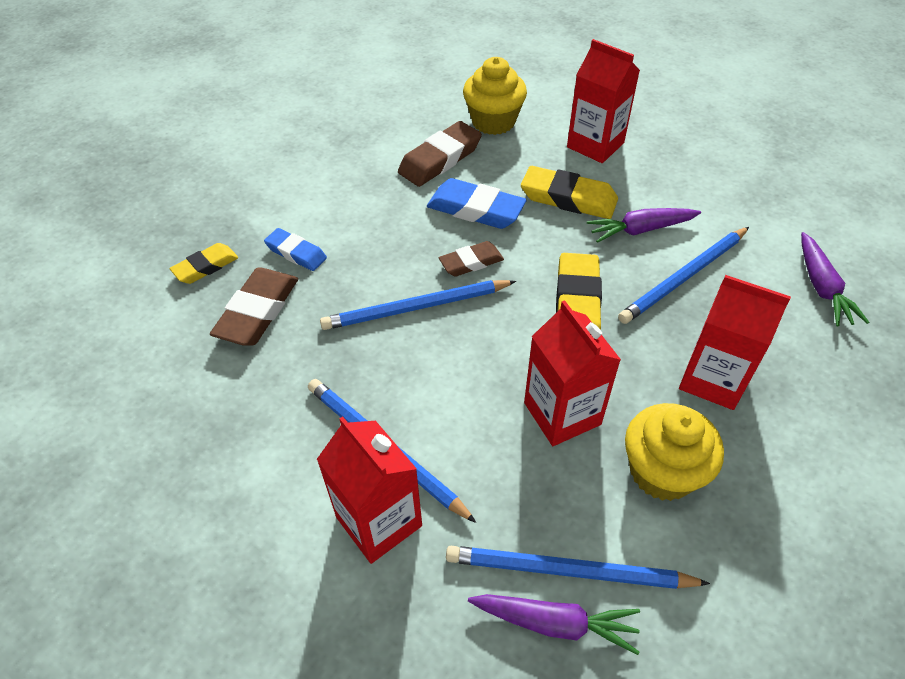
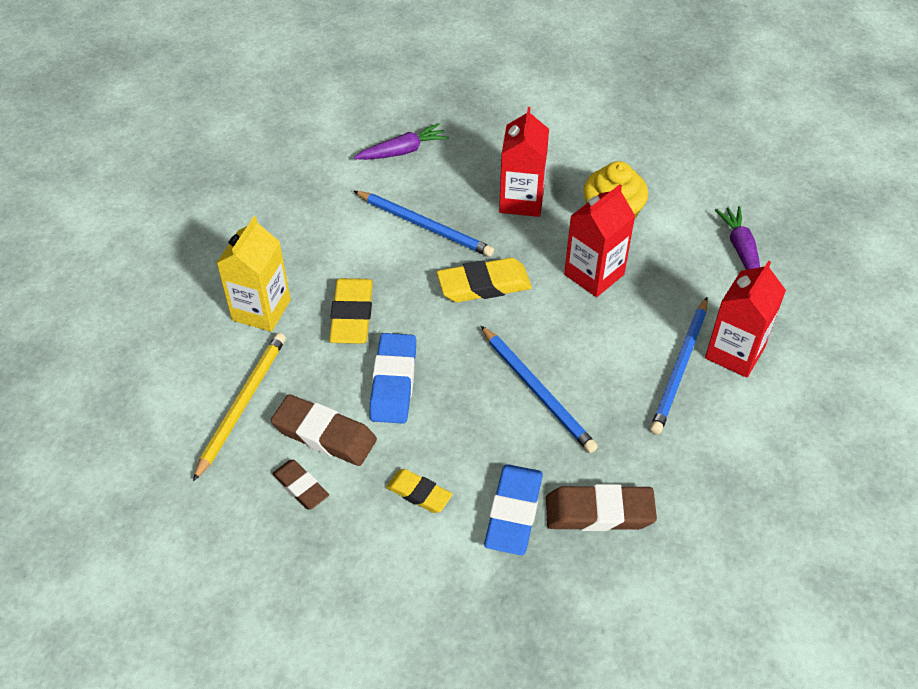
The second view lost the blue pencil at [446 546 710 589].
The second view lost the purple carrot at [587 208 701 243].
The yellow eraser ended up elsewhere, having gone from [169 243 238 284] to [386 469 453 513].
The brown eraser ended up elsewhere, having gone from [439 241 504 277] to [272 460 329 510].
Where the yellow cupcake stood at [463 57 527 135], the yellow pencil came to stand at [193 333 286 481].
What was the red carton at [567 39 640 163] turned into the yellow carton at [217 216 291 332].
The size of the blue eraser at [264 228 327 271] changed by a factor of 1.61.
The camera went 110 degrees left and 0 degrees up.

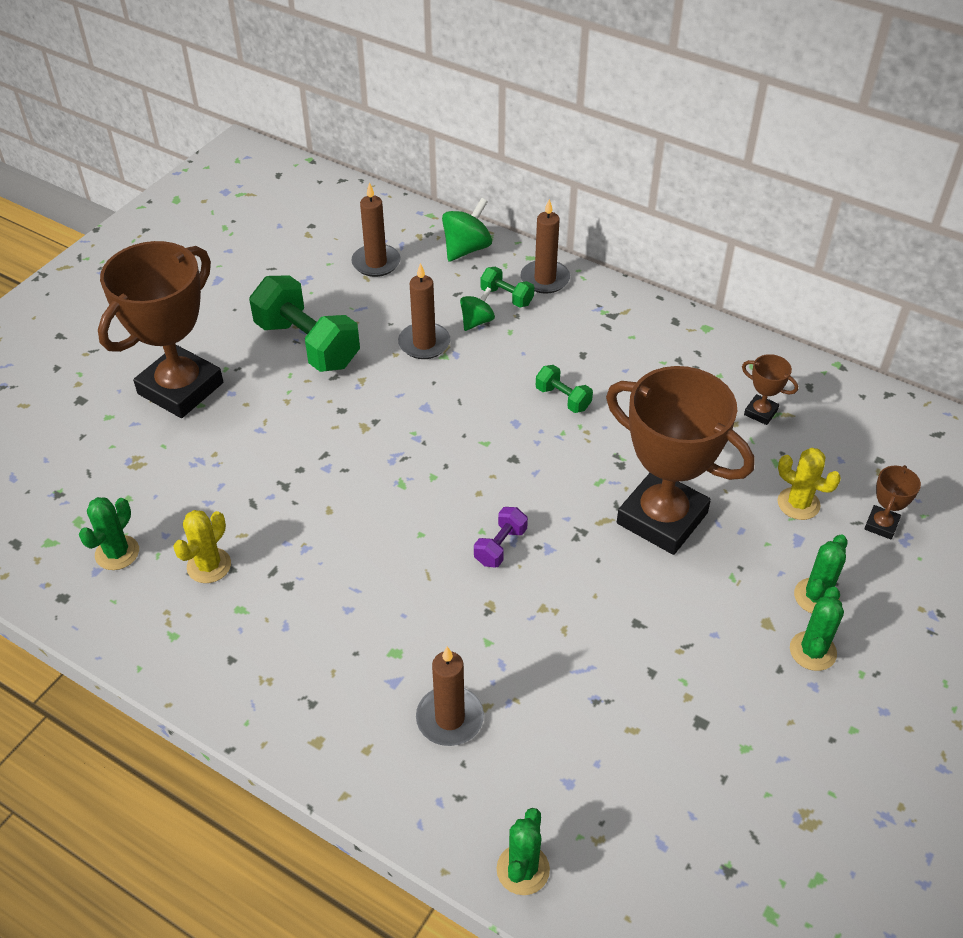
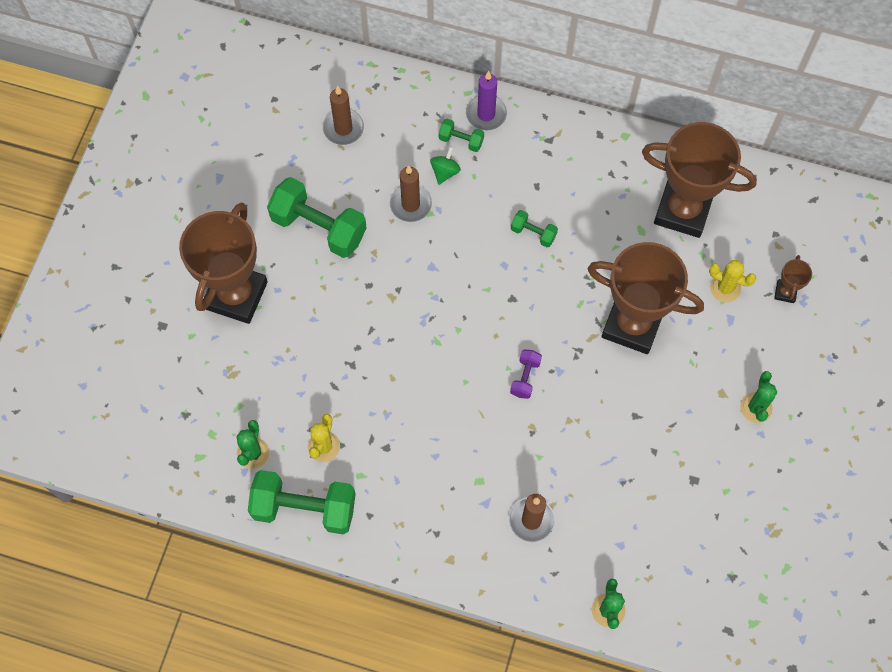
The second view lost the green spinning top at [442 198 492 262].
The second view lost the green cactus at [794 535 848 613].
The second view gained the green dumbbell at [248 470 356 535].
What was the brown candle at [520 199 570 294] turned into the purple candle at [466 71 507 130].
The size of the brown trophy at [742 354 798 425] changed by a factor of 2.43.
The camera went 15 degrees left and 20 degrees up.

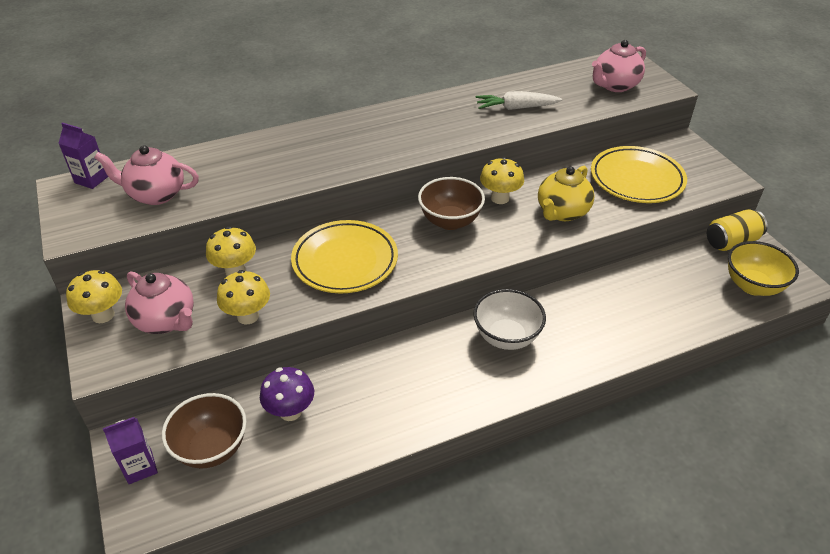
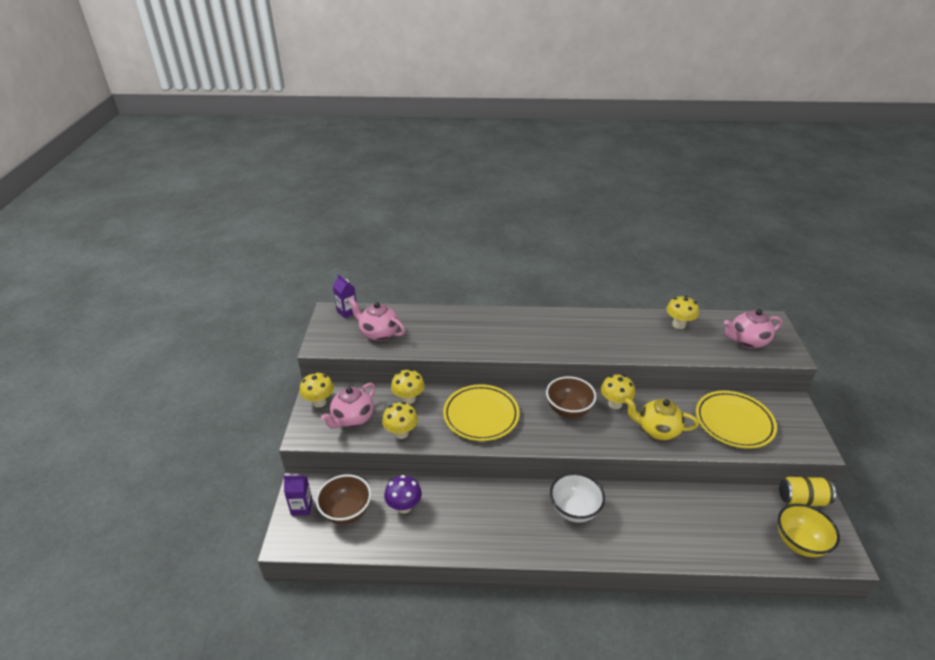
The second view lost the white carrot at [476 91 562 110].
The second view gained the yellow mushroom at [666 296 699 329].
The pink teapot at [125 271 194 334] ended up facing another way, 60 degrees clockwise from before.
The yellow teapot at [538 166 595 221] ended up facing another way, 45 degrees clockwise from before.
The camera went 25 degrees right and 5 degrees down.

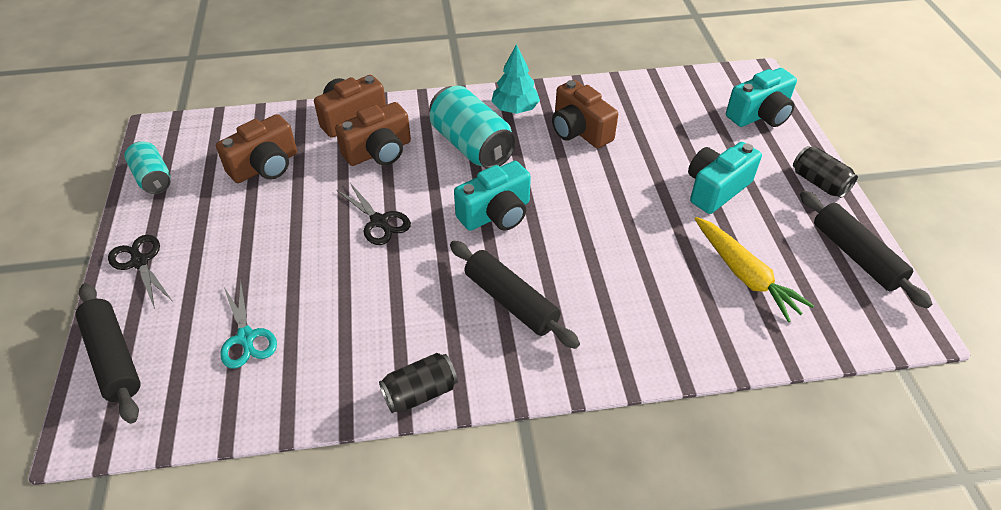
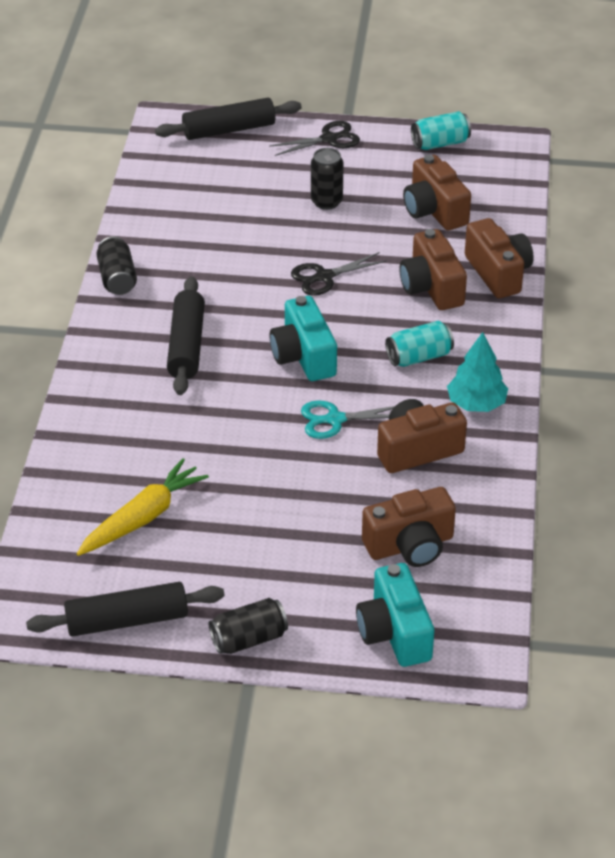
The second view lost the turquoise camera at [688 142 762 214].
The second view gained the black can at [311 148 344 210].
The second view gained the brown camera at [362 487 456 567].
The turquoise scissors ended up elsewhere, having gone from [220 281 277 368] to [301 401 395 439].
The black rolling pin at [450 241 580 349] ended up facing another way, 60 degrees counterclockwise from before.
The yellow carrot at [694 217 814 322] ended up facing another way, 150 degrees clockwise from before.
The size of the turquoise can at [429 86 516 169] changed by a factor of 0.59.
The camera went 105 degrees right and 5 degrees down.

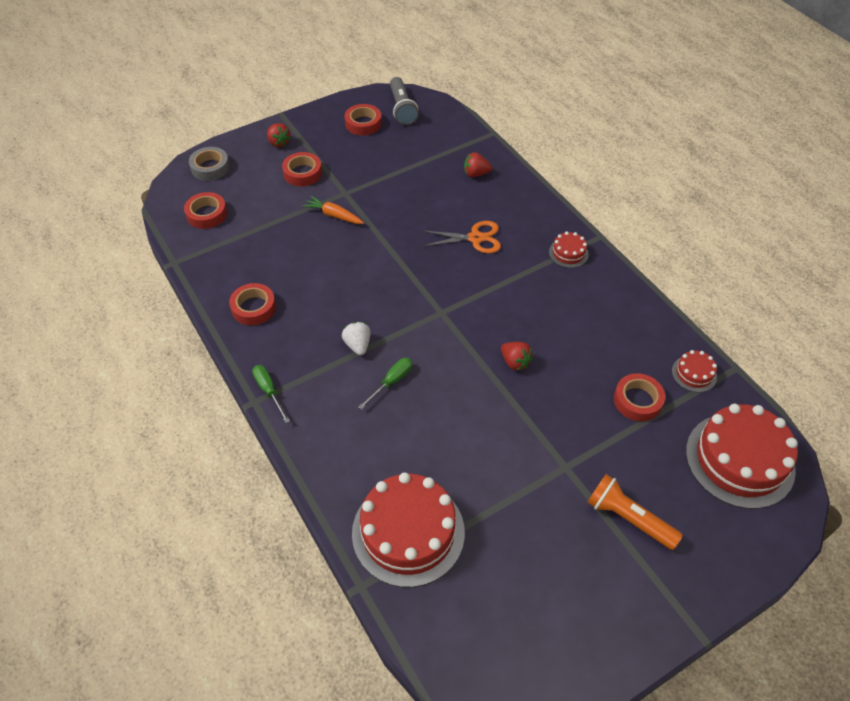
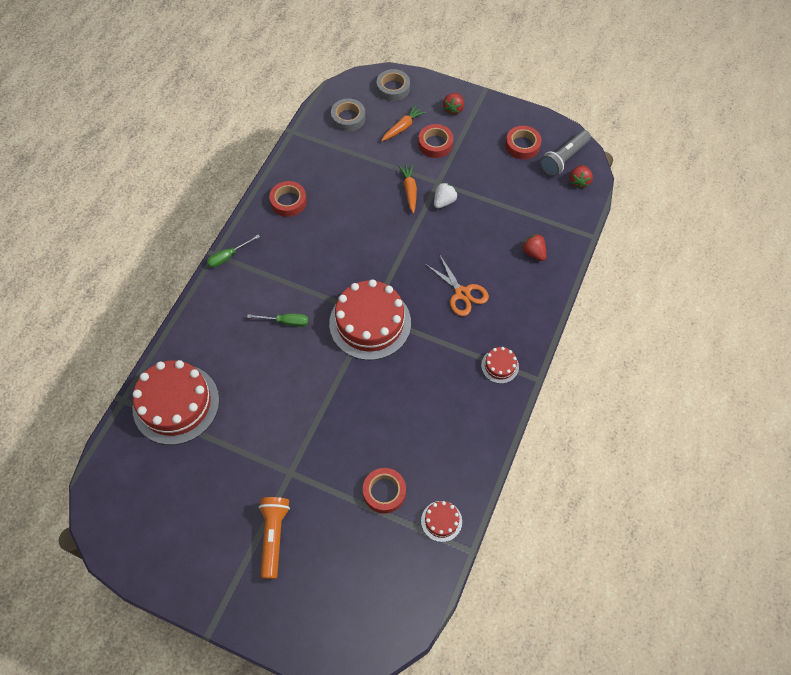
The second view gained the orange carrot at [381 105 426 141].
The white strawberry ended up elsewhere, having gone from [342 322 371 355] to [434 182 457 208].
The red strawberry ended up elsewhere, having gone from [501 342 533 371] to [570 165 593 189].
The red cake ended up elsewhere, having gone from [686 404 798 509] to [329 279 411 360].
What was the red tape at [184 192 227 229] turned into the grey tape at [331 99 365 132].
The green screwdriver at [252 365 290 423] ended up facing another way, 150 degrees counterclockwise from before.
The camera went 55 degrees right and 10 degrees up.

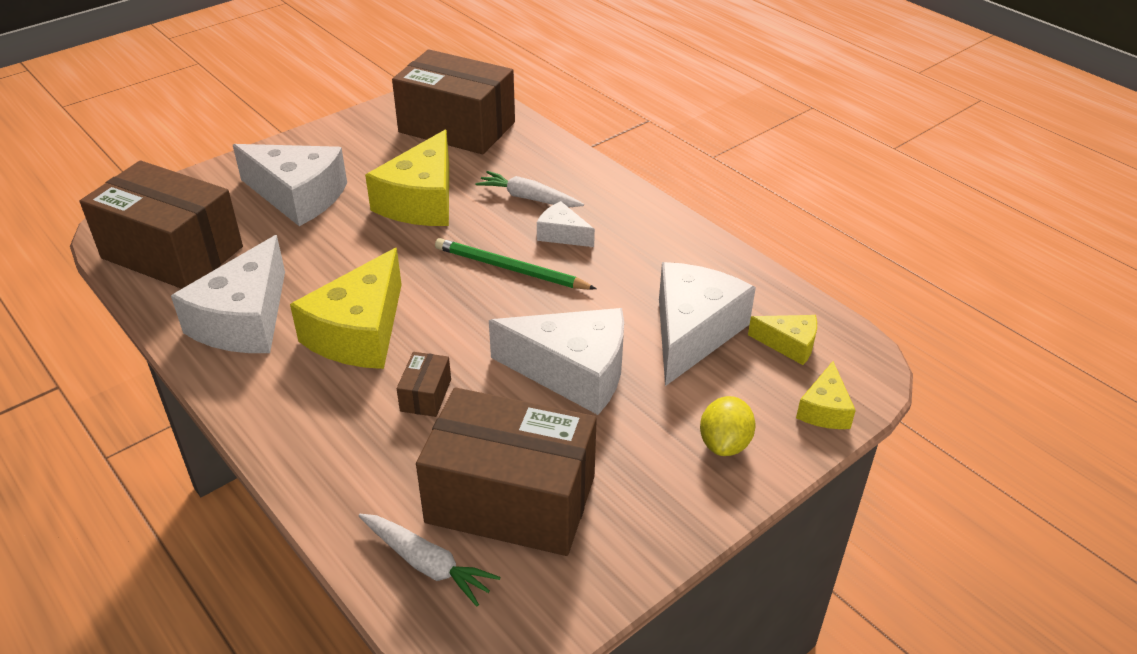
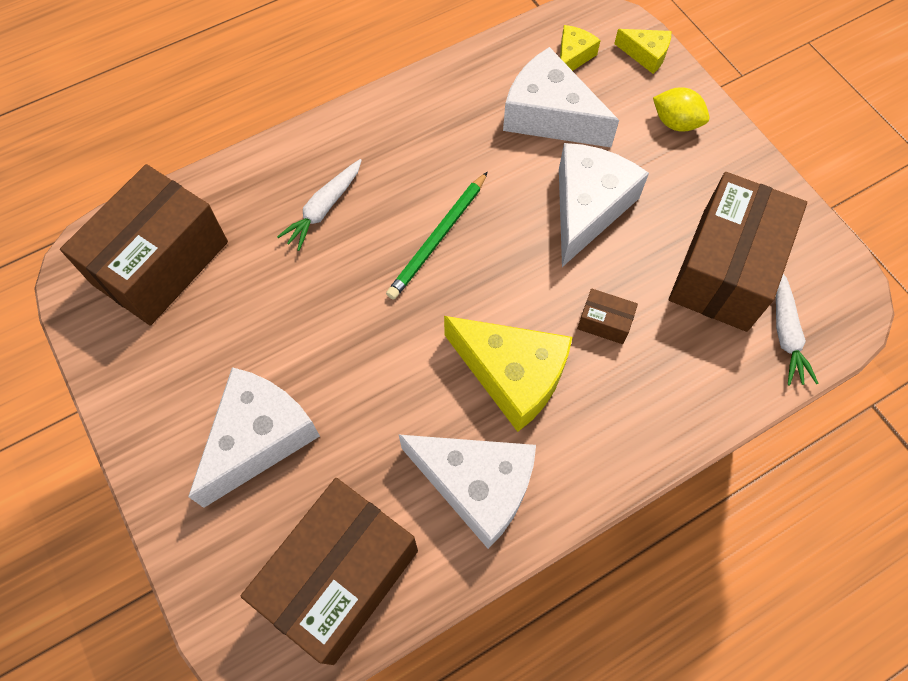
The second view lost the yellow cheese at [365 130 449 226].
The second view lost the white cheese at [537 201 595 247].
The white carrot at [358 514 500 606] ended up facing another way, 135 degrees clockwise from before.
The camera went 80 degrees left and 25 degrees up.

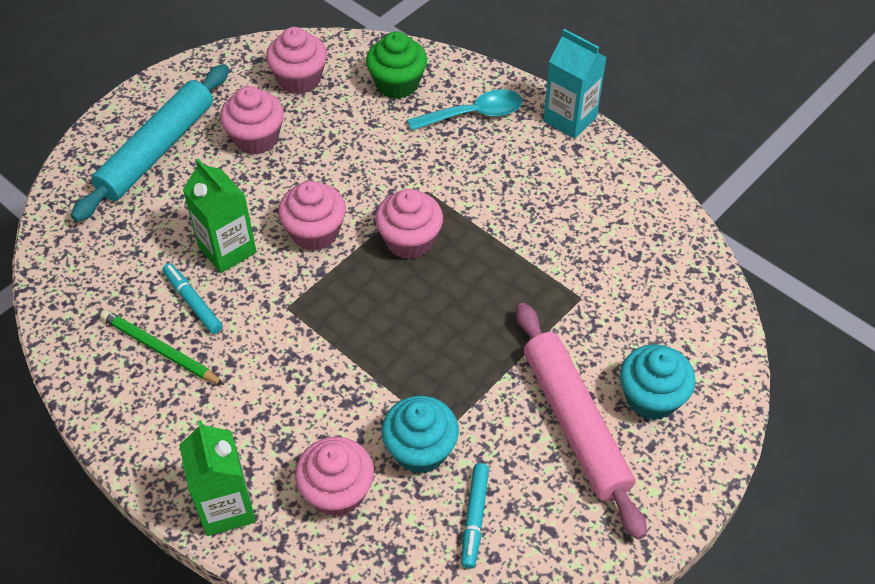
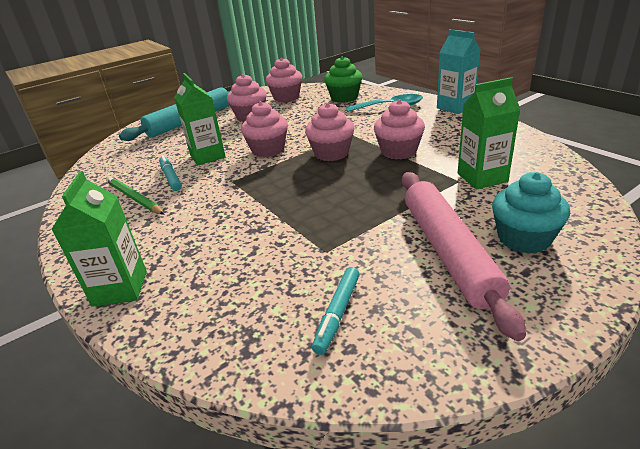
The second view lost the turquoise cupcake at [382 396 459 474].
The second view gained the green carton at [458 77 520 189].
The pink cupcake ended up elsewhere, having gone from [295 437 374 517] to [374 100 425 160].
The camera went 15 degrees right and 20 degrees down.

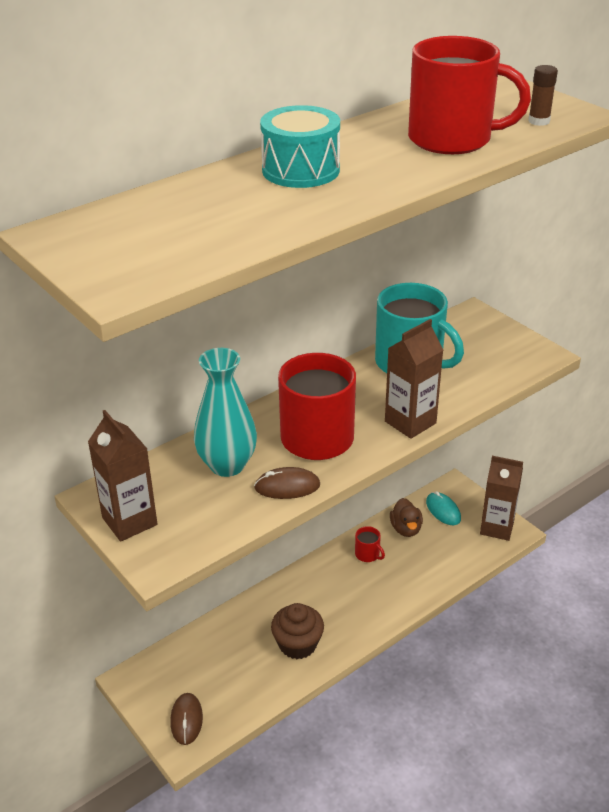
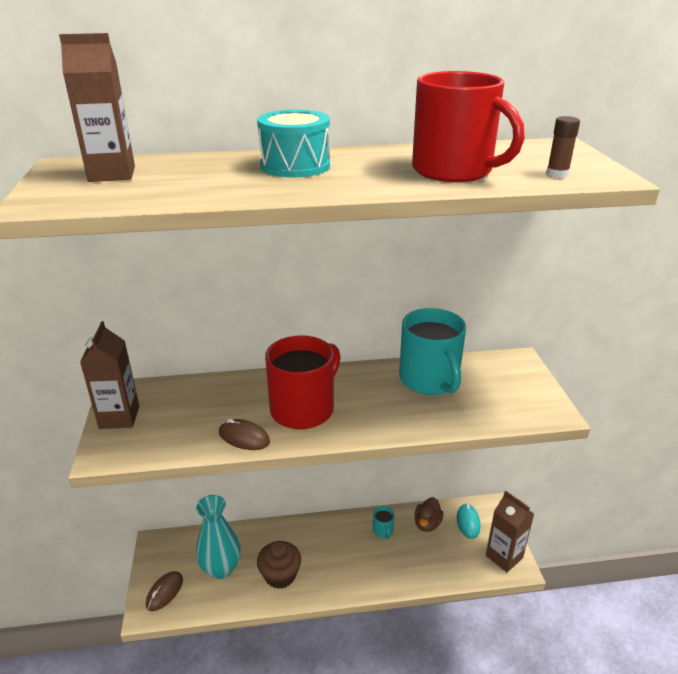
The turquoise vase ended up elsewhere, having gone from [194 348 257 477] to [196 495 241 579].
The brown carton ended up elsewhere, having gone from [385 319 443 439] to [59 33 135 182].
What was the red mug at [355 526 385 562] turned into the turquoise mug at [373 506 395 539].
The camera went 30 degrees right and 5 degrees down.

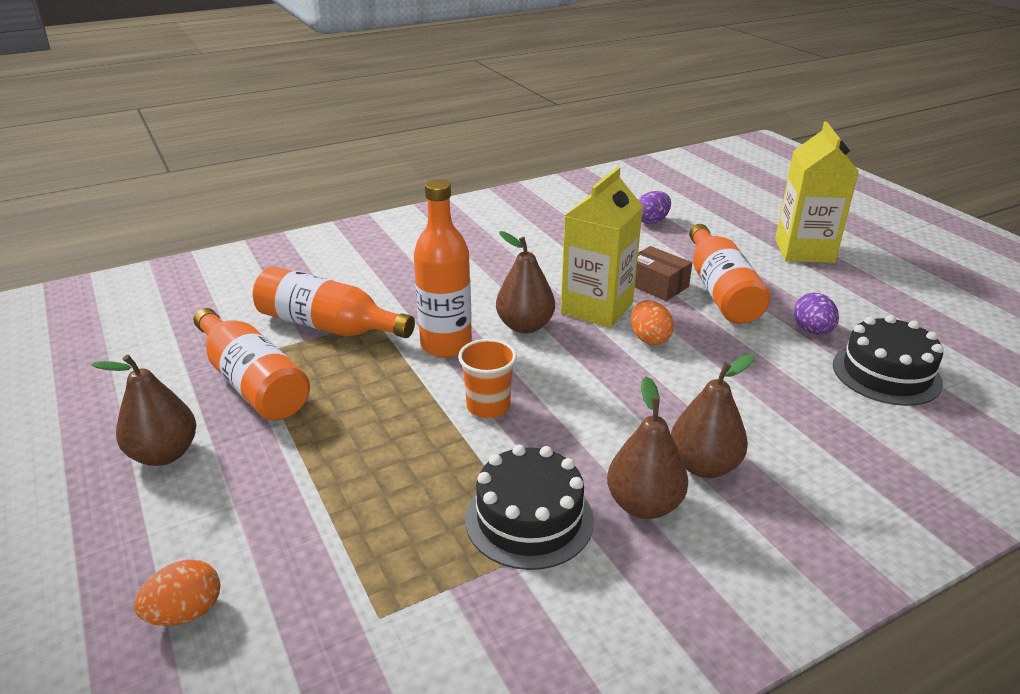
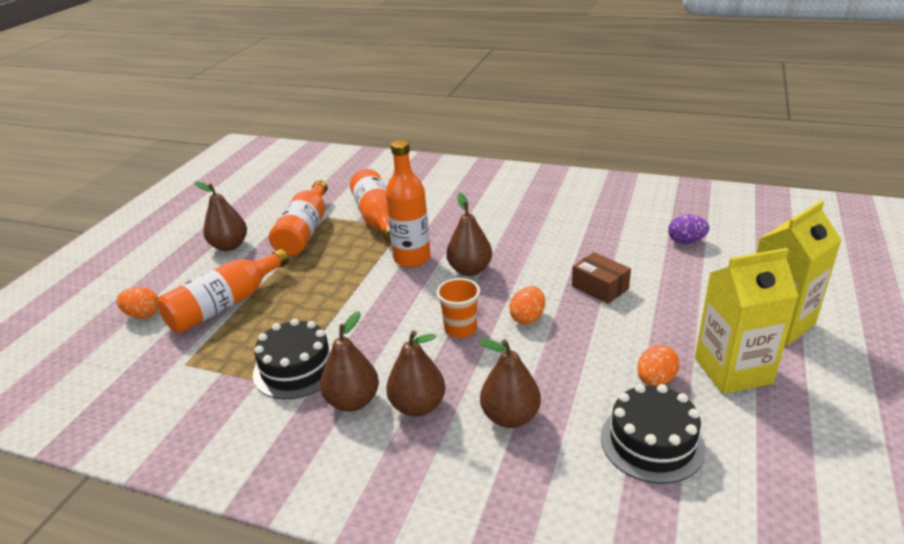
The second view gained the brown pear at [478 339 541 428].
The orange cup ended up elsewhere, having gone from [458 339 517 418] to [436 278 480 338].
The yellow carton ended up elsewhere, having gone from [561 167 643 328] to [695 248 799 394].
The orange bottle ended up elsewhere, having gone from [689 224 771 324] to [157 249 289 333].
What was the purple egg at [794 293 839 335] turned into the orange egg at [637 345 680 386].
The brown box at [635 246 692 301] ended up facing another way, 45 degrees counterclockwise from before.
The camera went 50 degrees right and 0 degrees up.

